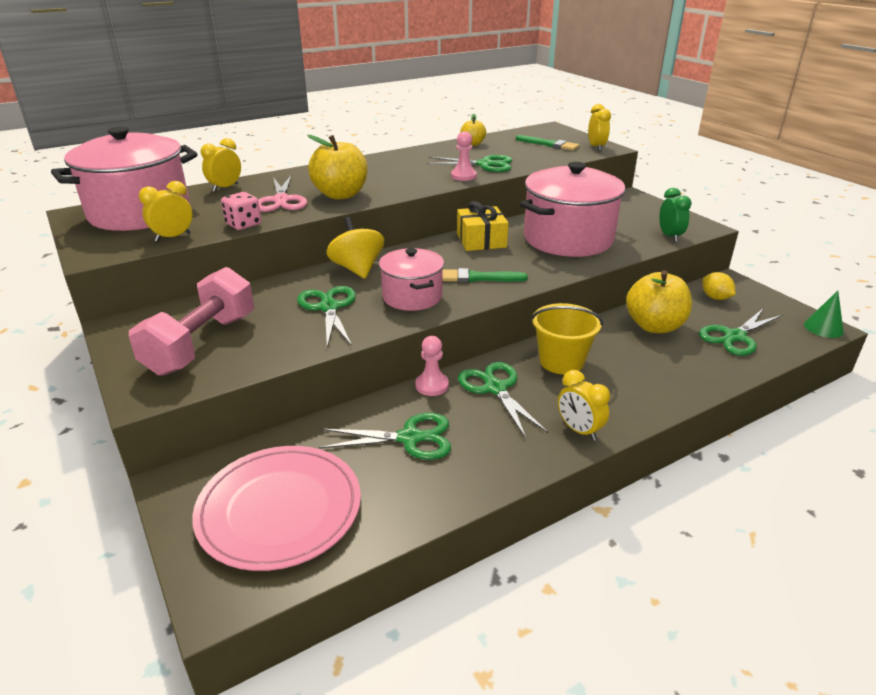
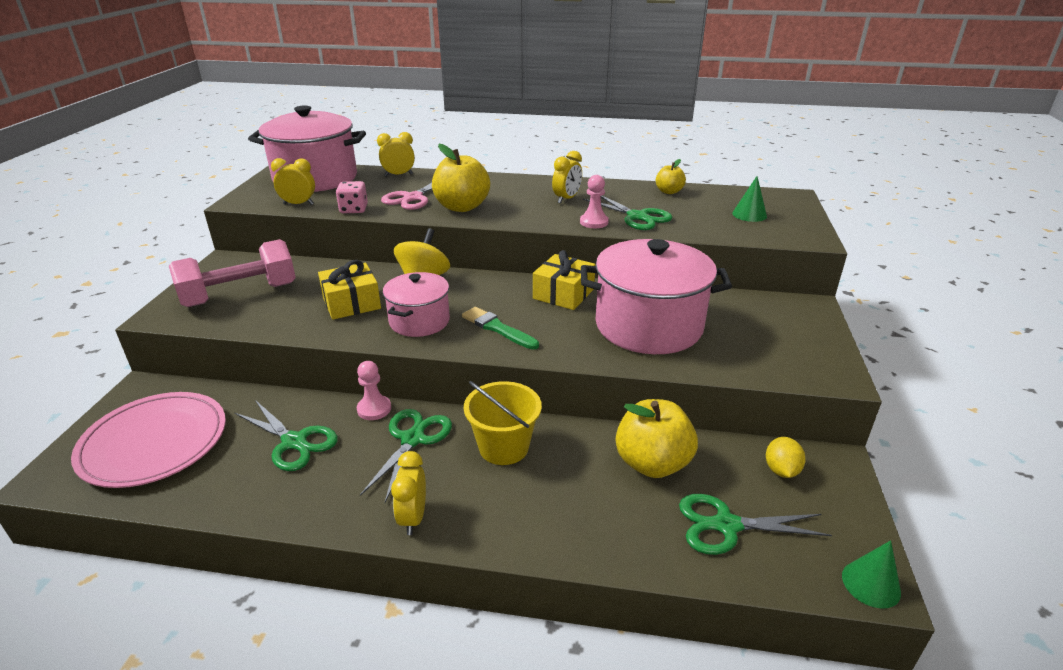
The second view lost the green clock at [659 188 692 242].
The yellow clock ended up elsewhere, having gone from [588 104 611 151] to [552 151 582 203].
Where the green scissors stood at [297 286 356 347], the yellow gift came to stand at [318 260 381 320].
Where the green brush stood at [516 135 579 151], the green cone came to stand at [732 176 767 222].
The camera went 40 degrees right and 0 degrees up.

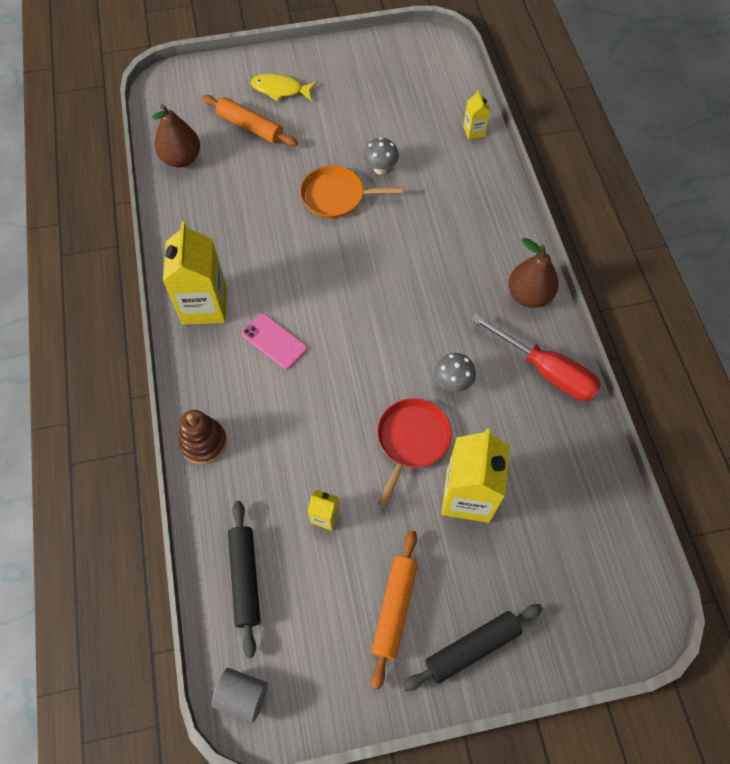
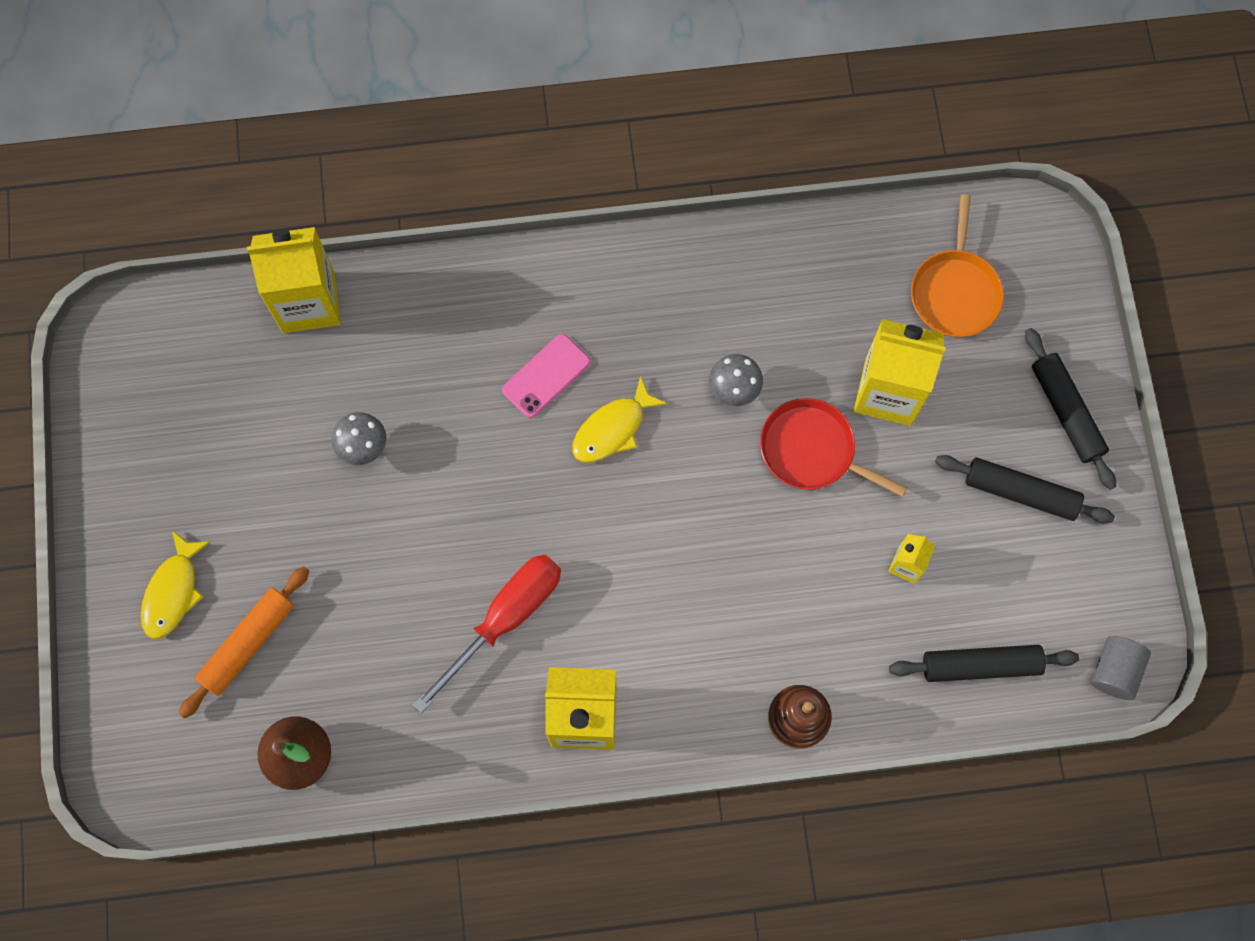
The second view lost the brown pear at [509 238 559 308].
The second view gained the yellow fish at [572 376 668 463].
The pink phone ended up elsewhere, having gone from [241 313 307 370] to [502 334 590 418].
The orange pan ended up elsewhere, having gone from [300 166 403 219] to [911 194 1004 337].
The red screwdriver ended up elsewhere, having gone from [471 313 601 401] to [412 555 561 713].
What was the orange rolling pin at [371 530 418 690] turned into the black rolling pin at [935 455 1115 523].
The size of the yellow carton at [463 90 490 139] changed by a factor of 2.11.
The camera went 85 degrees left and 10 degrees up.

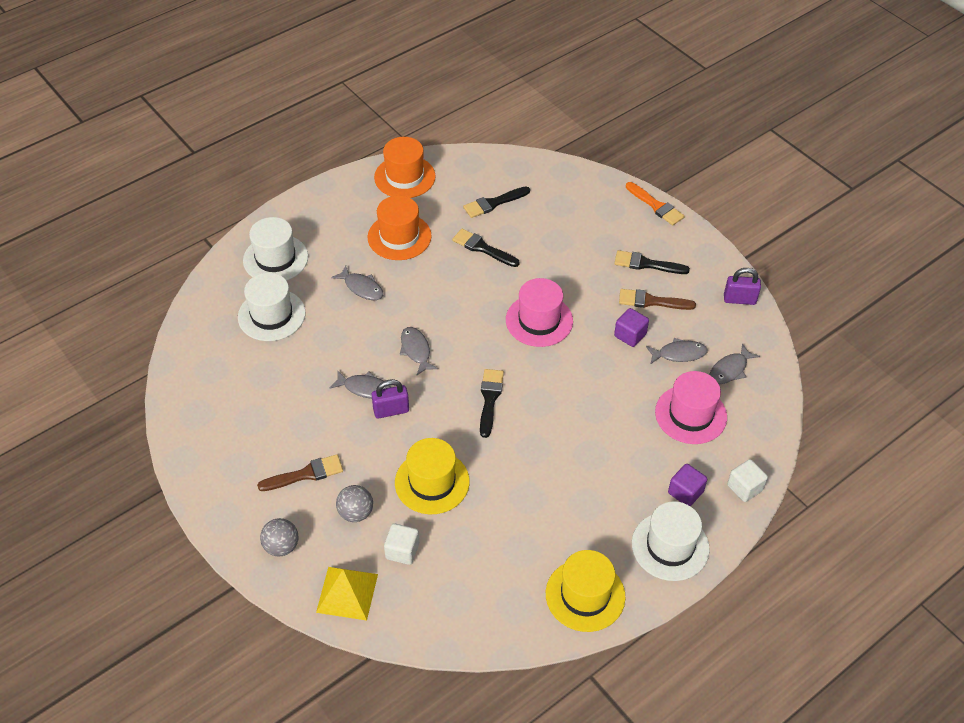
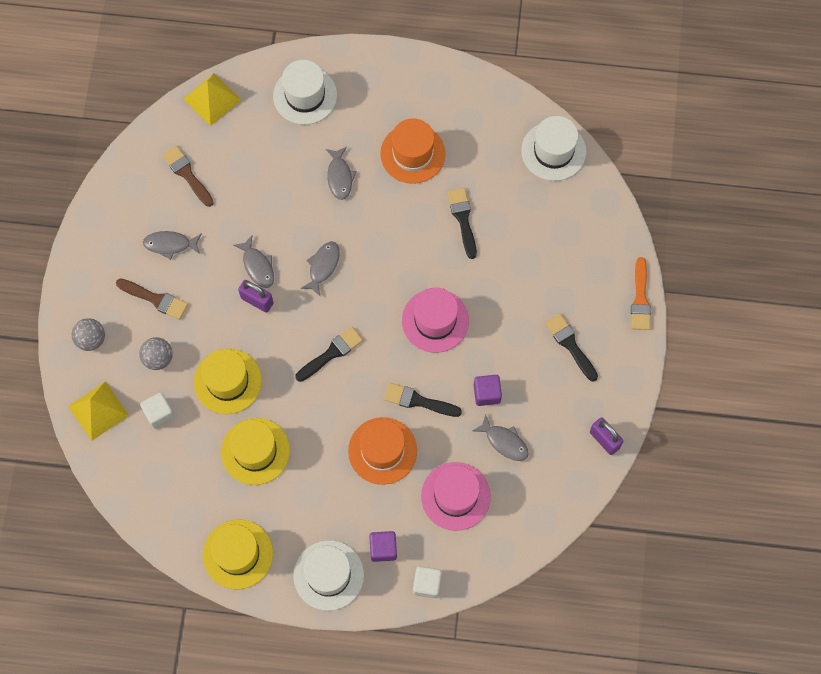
The second view gained the yellow pyramid at [184 73 241 126].
The second view gained the yellow hat at [221 418 290 485].
The white hat ended up elsewhere, having gone from [238 273 306 341] to [521 116 586 181].
The orange hat ended up elsewhere, having gone from [374 137 436 198] to [348 417 417 485].
The black brush ended up elsewhere, having gone from [463 187 530 218] to [384 383 462 417].
The brown brush ended up elsewhere, having gone from [619 289 696 310] to [162 145 214 207].
The grey fish ended up elsewhere, having gone from [709 343 760 384] to [143 231 201 260].
The camera went 45 degrees right and 20 degrees up.

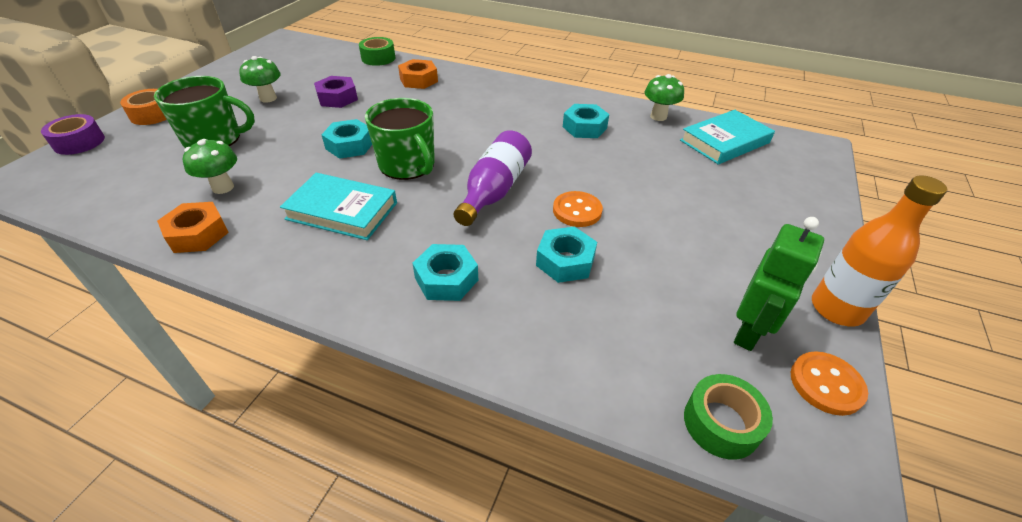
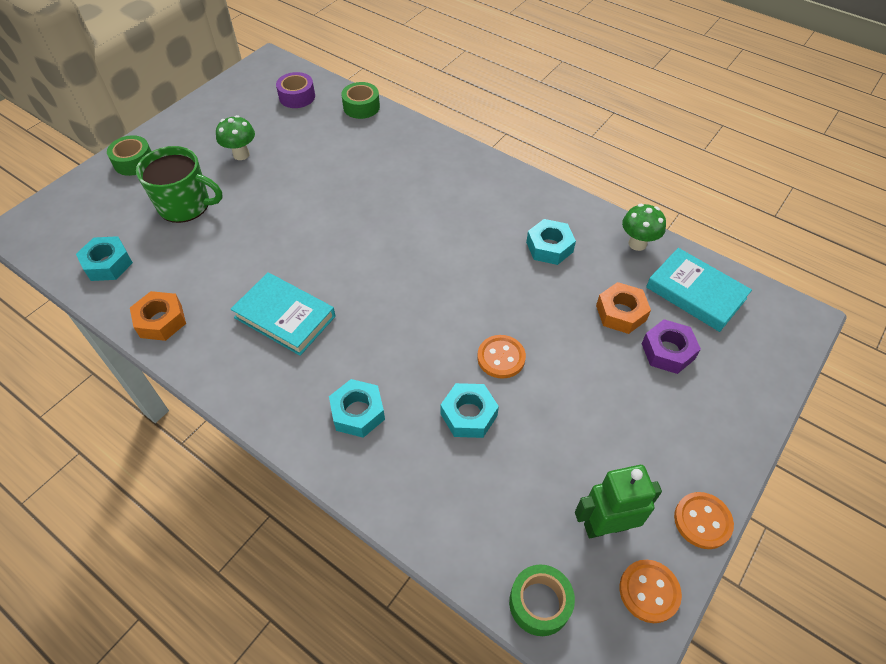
The second view lost the green mushroom at [183 139 237 194].
The second view lost the green mug at [365 98 435 180].
The second view lost the purple bottle at [454 130 532 226].
The purple tape ended up elsewhere, having gone from [41 114 105 155] to [276 72 315 108].
The purple nut ended up elsewhere, having gone from [314 76 358 108] to [642 319 701 374].
The turquoise nut ended up elsewhere, having gone from [321 119 372 159] to [76 236 133 281].
The orange nut ended up elsewhere, having gone from [398 59 438 89] to [596 282 651 334].
Where the orange bottle stood at [812 175 947 327], the orange button came to stand at [674 492 734 549].
What was the orange tape at [120 89 167 125] turned into the green tape at [107 135 152 176].
The turquoise book at [680 110 775 165] ended up facing another way, 60 degrees clockwise from before.
The green robot at [734 217 824 351] ended up facing another way, 150 degrees counterclockwise from before.
The camera went 15 degrees right and 10 degrees up.

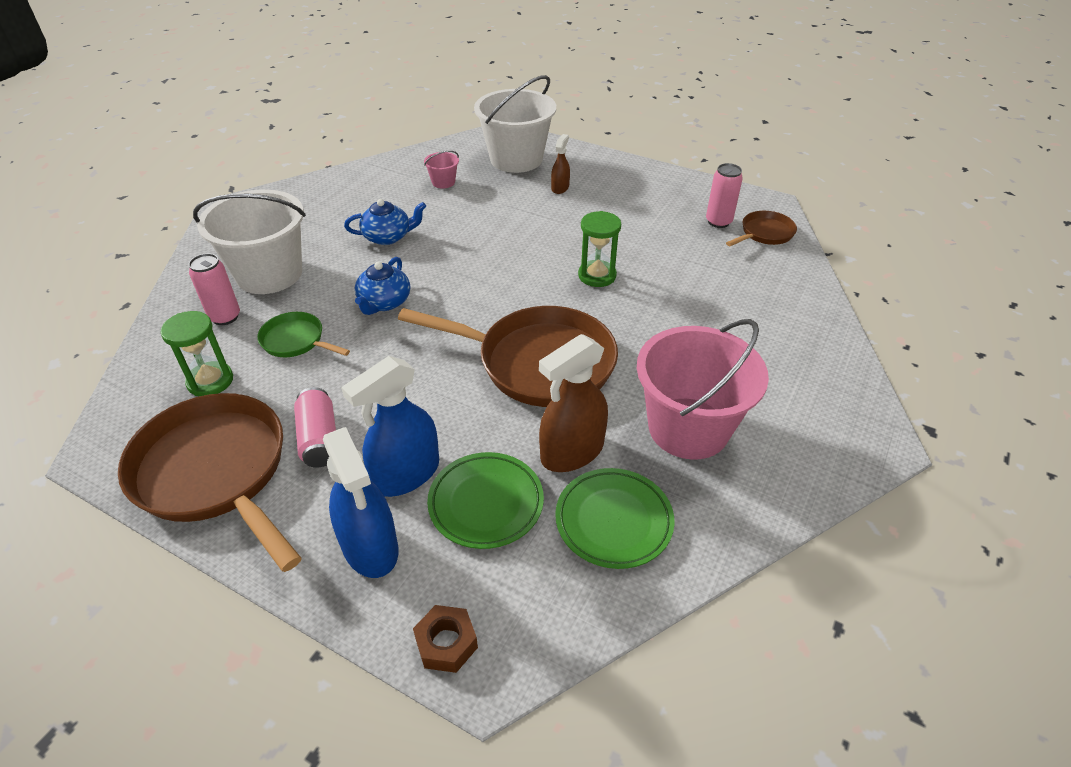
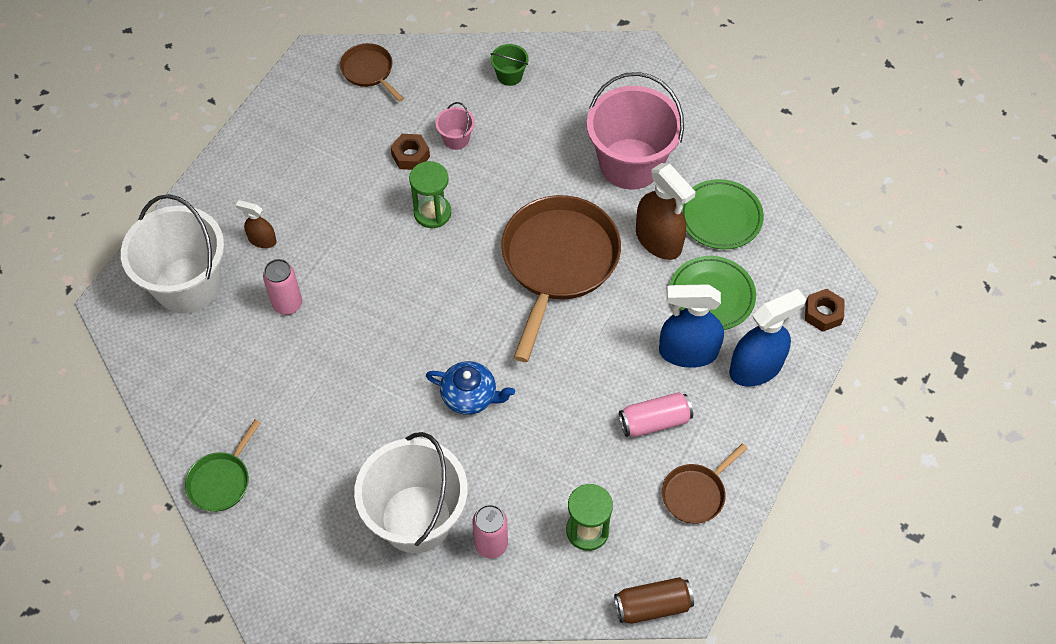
The second view lost the blue teapot at [344 199 426 245].
The second view gained the brown nut at [390 134 430 170].
The second view gained the green bucket at [491 44 529 86].
The second view gained the brown can at [614 577 694 624].
The green pan ended up elsewhere, having gone from [257 312 350 357] to [185 419 261 512].
The pink bucket ended up elsewhere, having gone from [424 151 459 189] to [435 102 475 150].
The pink can ended up elsewhere, having gone from [706 163 743 228] to [263 259 302 315].
The blue spray bottle at [341 356 439 497] ended up facing another way, 135 degrees clockwise from before.
The size of the brown pan at [118 393 302 572] changed by a factor of 0.48.
The camera went 90 degrees left and 15 degrees up.

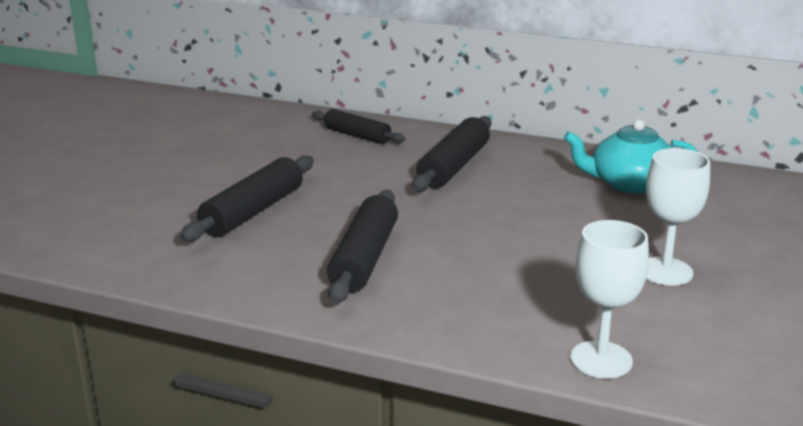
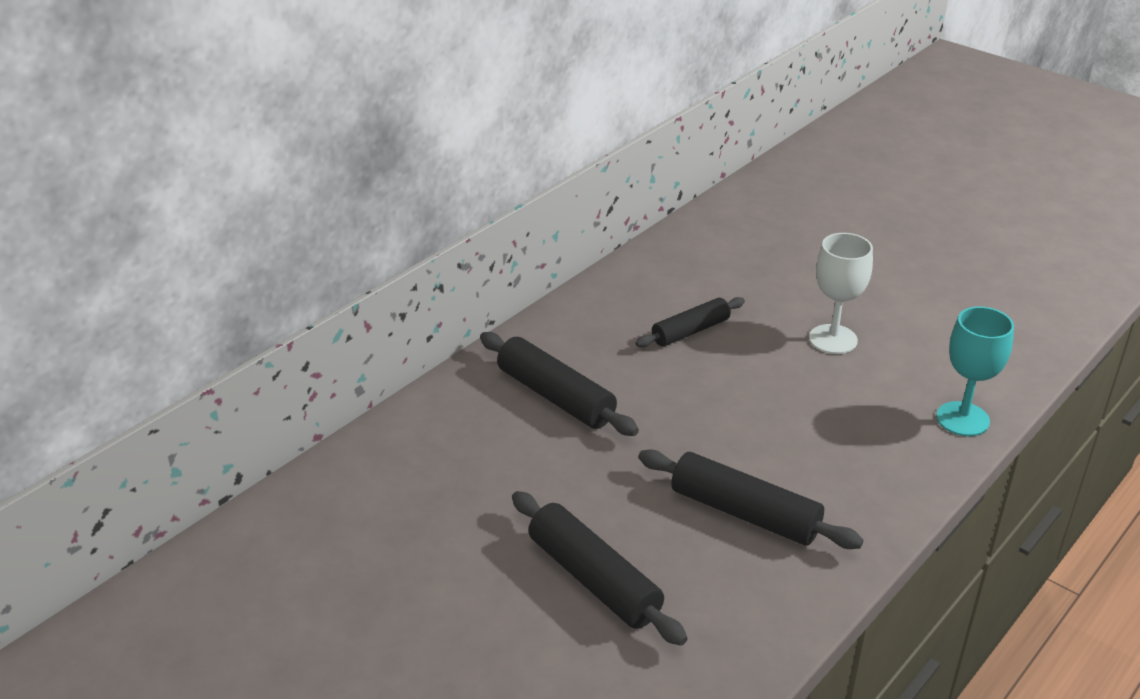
The second view lost the turquoise teapot at [564 120 698 194].
The black rolling pin ended up elsewhere, having gone from [312 109 405 144] to [636 297 745 347].
What was the white goblet at [570 220 649 378] turned into the turquoise goblet at [936 306 1014 436].
The camera went 70 degrees left and 10 degrees up.

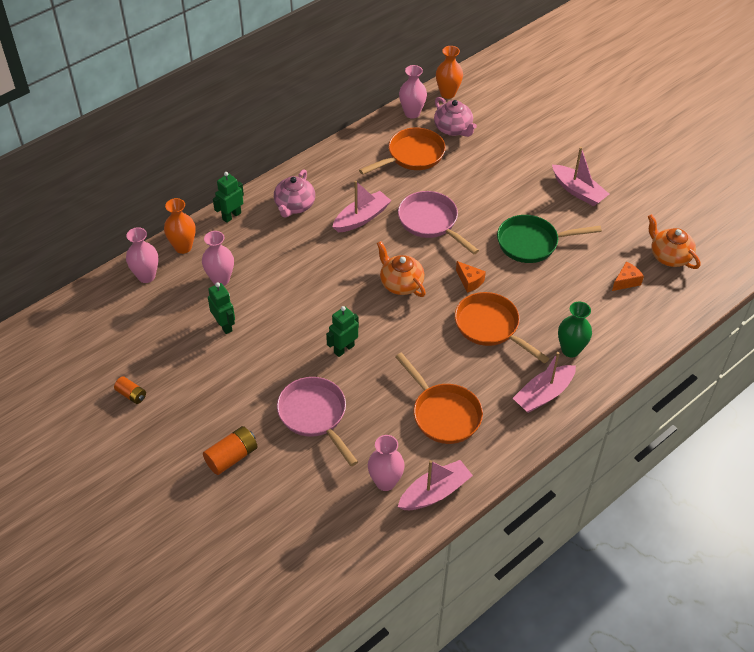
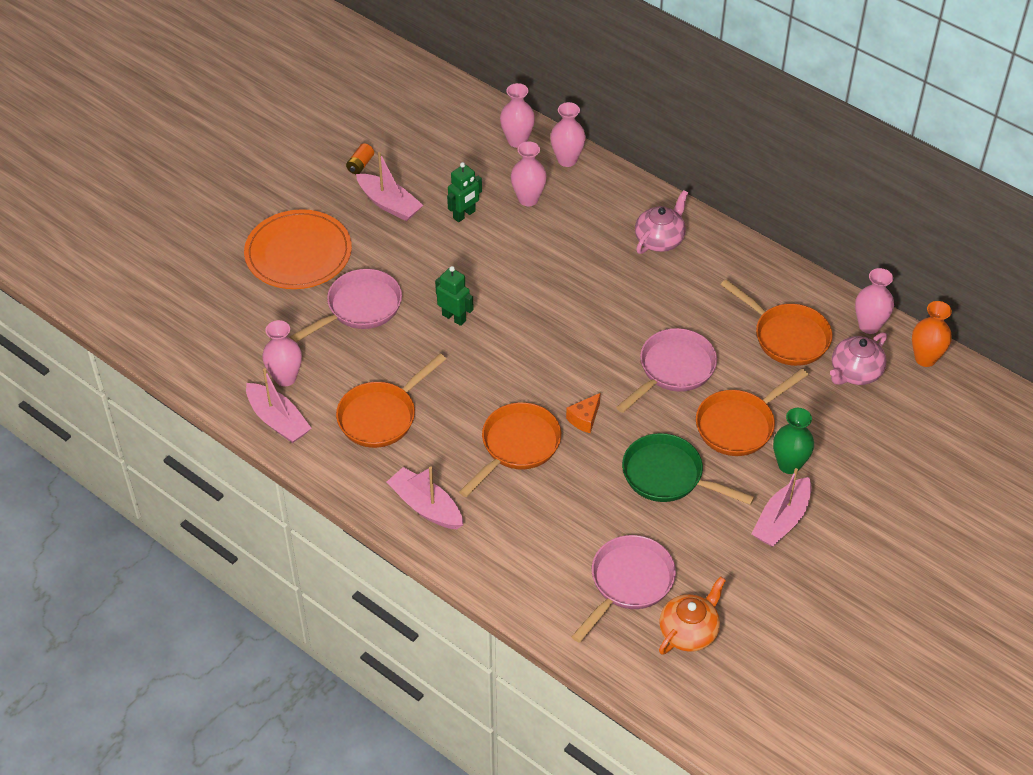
The second view lost the green robot at [213 172 244 223].
The second view lost the orange teapot at [377 241 426 297].
The second view gained the orange pan at [696 368 808 456].
The pink boat ended up elsewhere, having gone from [333 181 391 232] to [356 152 423 221].
The green vase ended up elsewhere, having gone from [558 301 592 357] to [773 408 814 474].
Where the orange battery stood at [203 426 257 475], the orange plate came to stand at [244 209 352 289].
Where the orange cheese stood at [612 262 644 291], the pink pan came to stand at [572 535 676 643].
What was the orange vase at [164 198 196 254] turned into the pink vase at [550 102 586 167].
The pink teapot at [274 169 315 218] ended up facing another way, 120 degrees clockwise from before.
The green pan at [497 215 602 263] ended up facing another way, 45 degrees counterclockwise from before.
The camera went 80 degrees right and 0 degrees up.

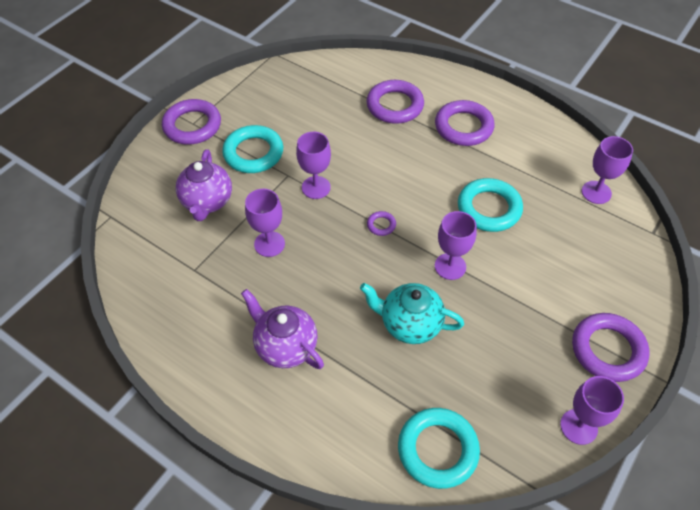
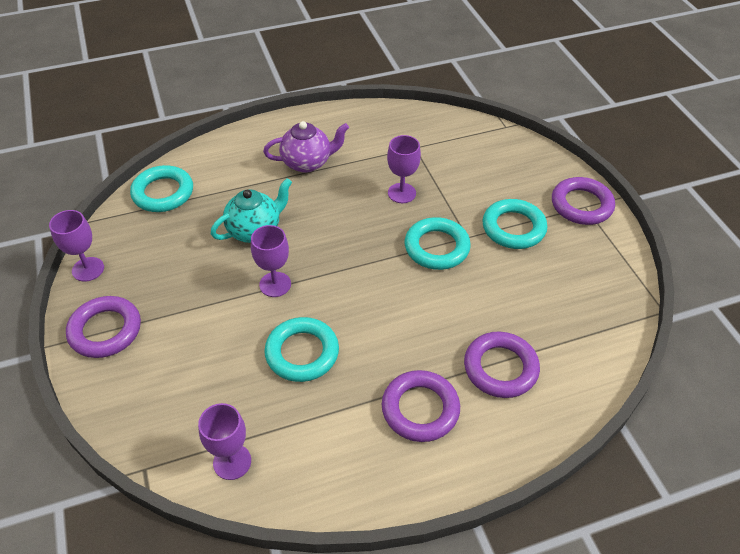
The second view lost the purple teapot at [176 149 232 221].
The second view lost the purple ring at [367 211 396 236].
Where the purple goblet stood at [296 132 331 199], the turquoise ring came to stand at [405 217 471 270].
The camera went 125 degrees right and 5 degrees down.

